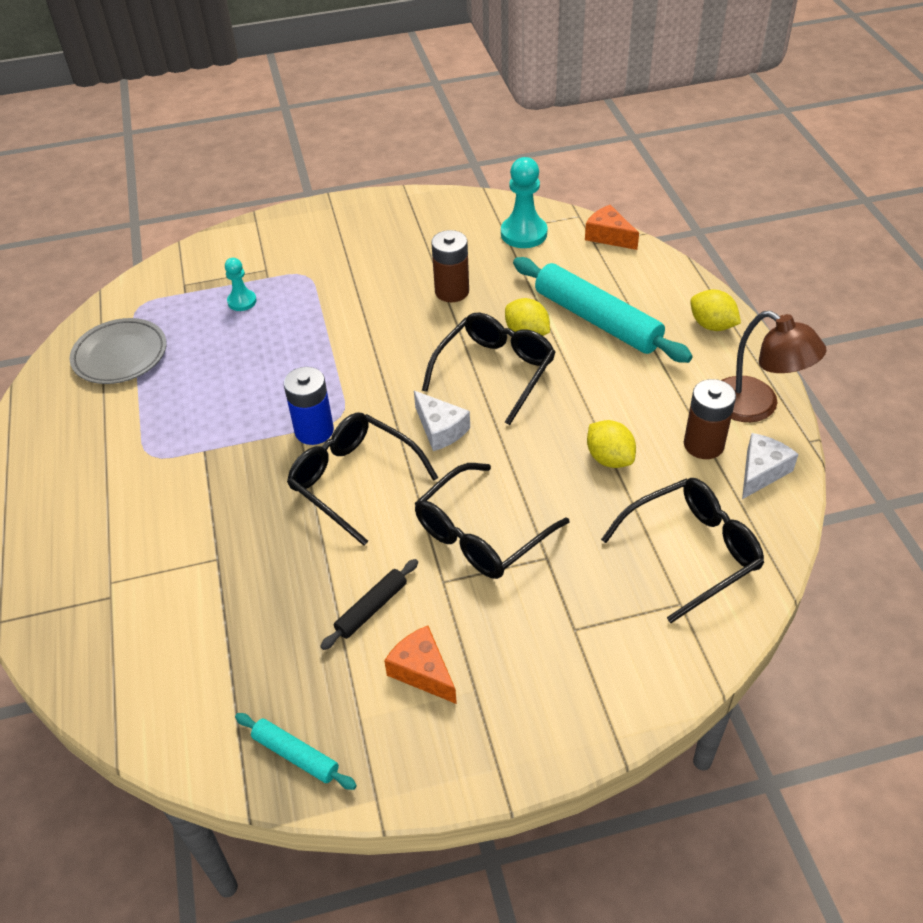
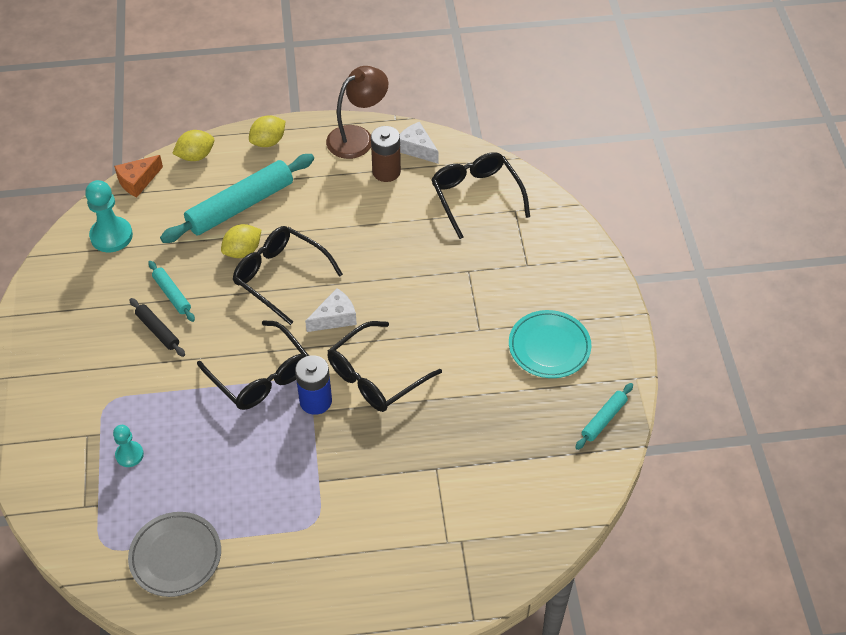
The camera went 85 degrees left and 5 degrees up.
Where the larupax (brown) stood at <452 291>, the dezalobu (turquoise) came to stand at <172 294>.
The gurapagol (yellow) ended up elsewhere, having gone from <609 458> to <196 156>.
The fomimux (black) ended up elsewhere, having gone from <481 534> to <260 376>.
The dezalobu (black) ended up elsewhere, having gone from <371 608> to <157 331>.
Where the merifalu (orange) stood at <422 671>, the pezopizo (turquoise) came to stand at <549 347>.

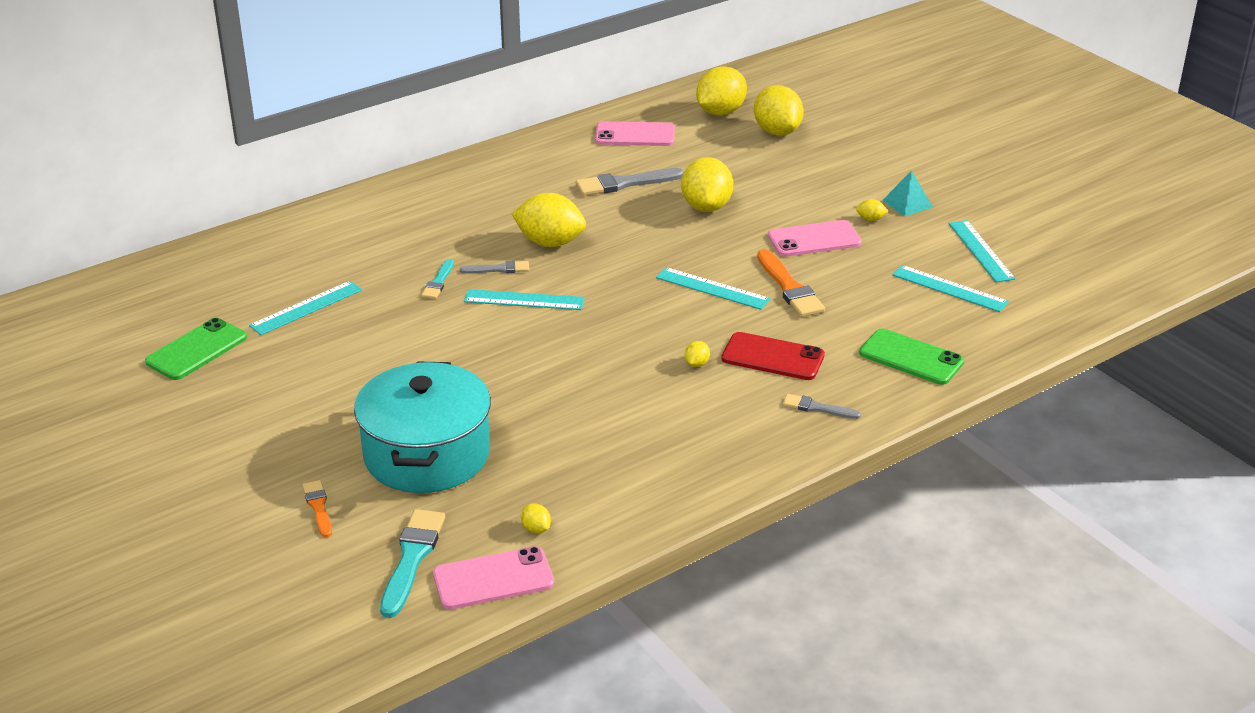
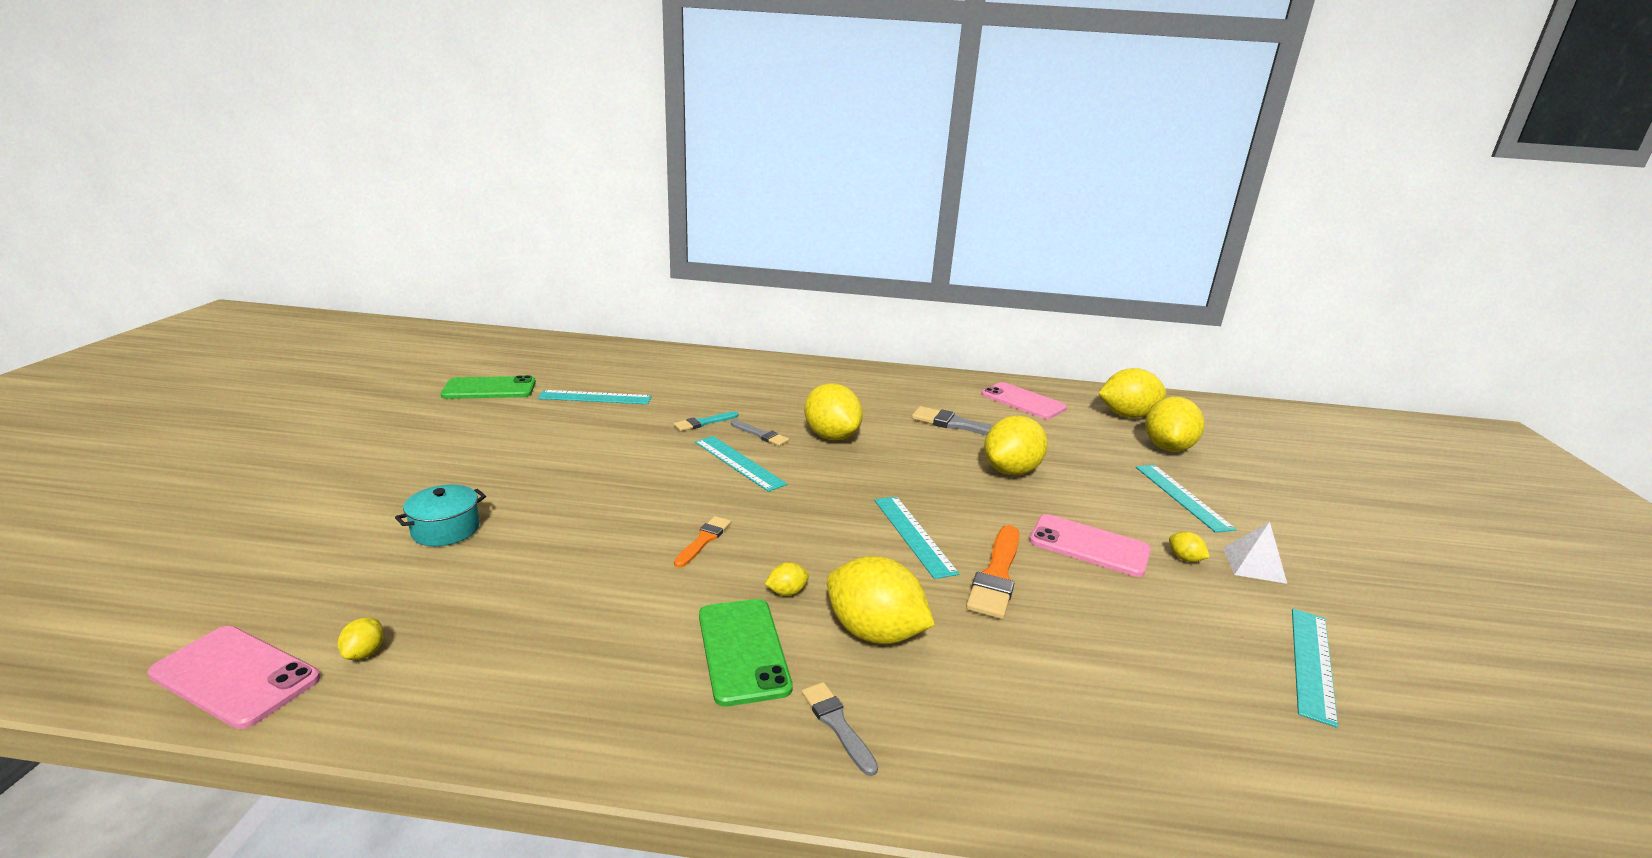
The camera went 40 degrees right and 10 degrees down.
What was the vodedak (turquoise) at <907 203> turned into the vodedak (white) at <1254 565>.
The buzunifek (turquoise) ended up elsewhere, having gone from <949 288> to <1182 497>.
The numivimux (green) ended up elsewhere, having gone from <911 357> to <743 650>.
Where the numivimux (red) stood at <773 357>, the gurapagol (yellow) came to stand at <874 632>.
The size of the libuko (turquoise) at <427 454> changed by a factor of 0.45.
The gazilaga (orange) ended up elsewhere, having gone from <318 507> to <703 540>.
The second view lost the gazilaga (turquoise) at <412 558>.

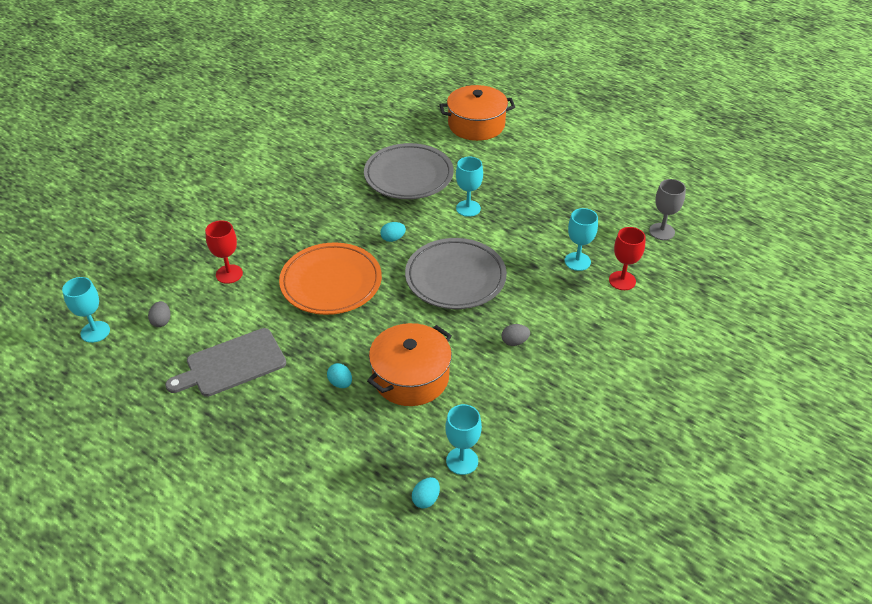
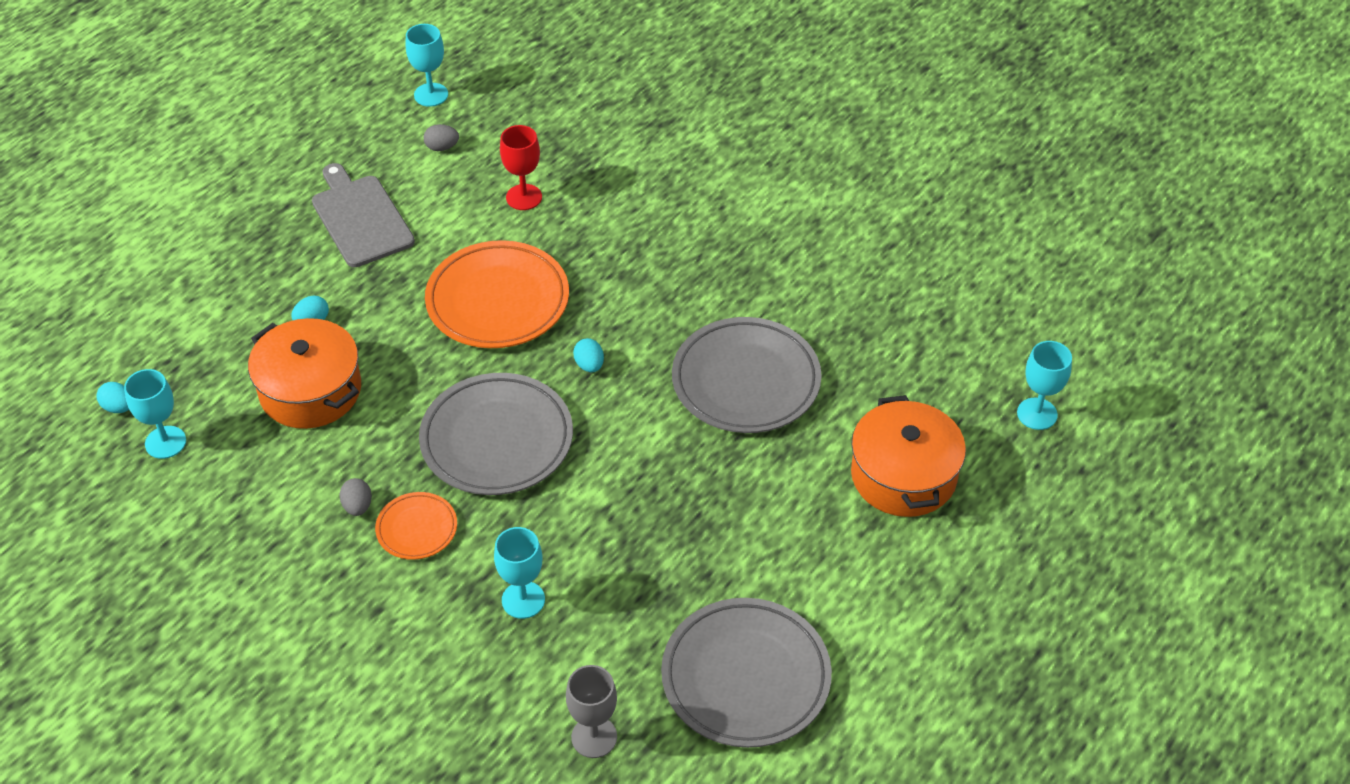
The camera went 90 degrees right and 5 degrees up.
The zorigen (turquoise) ended up elsewhere, having gone from <468 208> to <1037 414>.
The second view lost the zorigen (red) at <622 280>.
The second view gained the pezopizo (orange) at <417 529>.
The second view gained the pezopizo (grey) at <746 677>.

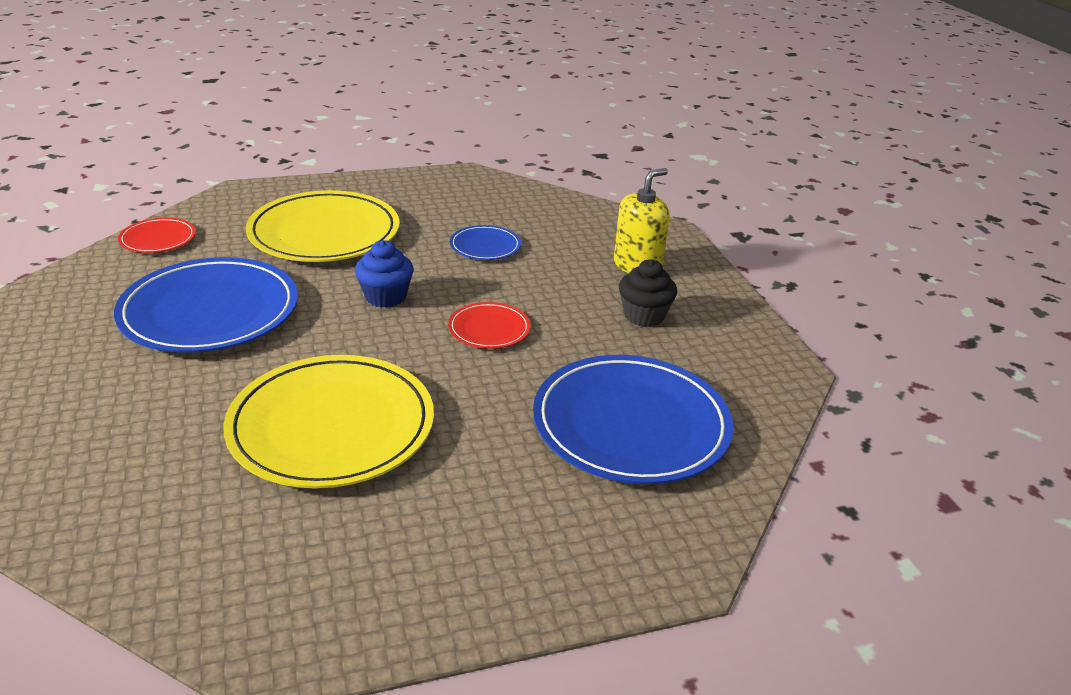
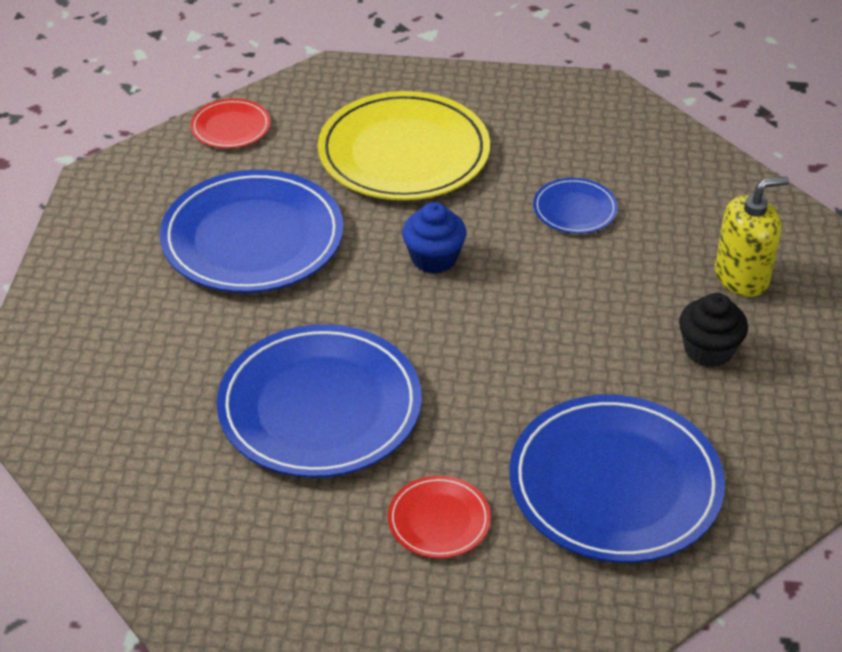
The camera went 25 degrees right and 10 degrees up.
The pezopizo (red) ended up elsewhere, having gone from <489 329> to <439 520>.
What was the pezopizo (yellow) at <332 426> turned into the pezopizo (blue) at <320 407>.

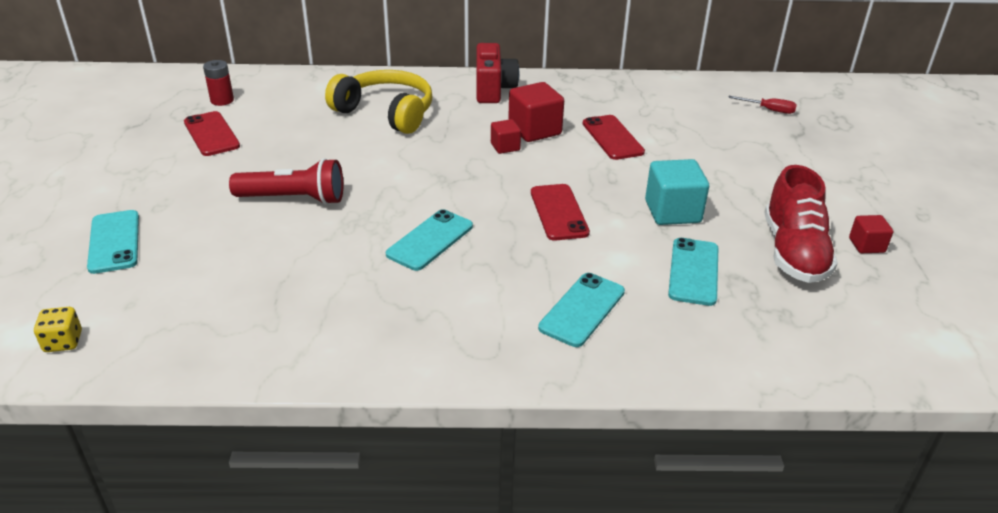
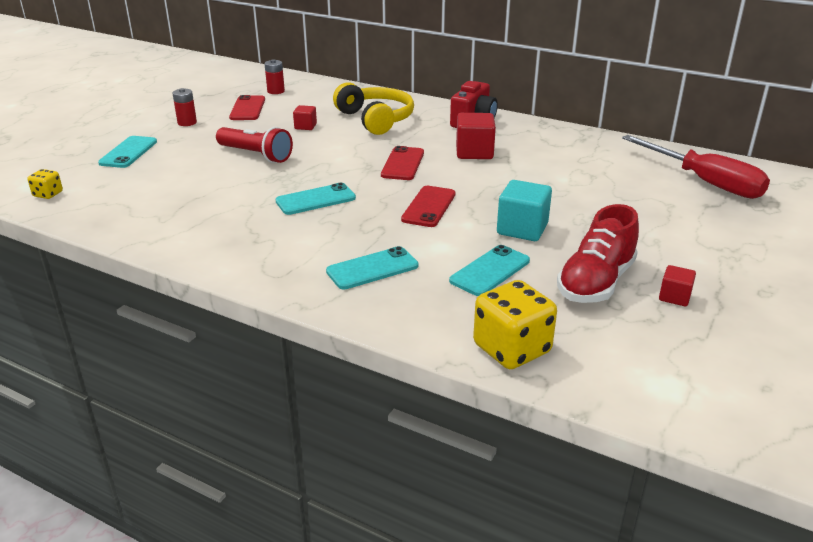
The camera went 30 degrees right and 5 degrees down.
The size of the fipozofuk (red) at <769 110> changed by a factor of 2.46.
The numivimux (red) ended up elsewhere, having gone from <612 138> to <402 164>.
The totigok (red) ended up elsewhere, having gone from <505 147> to <305 126>.
The second view gained the larupax (red) at <187 122>.
The second view gained the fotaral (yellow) at <511 349>.

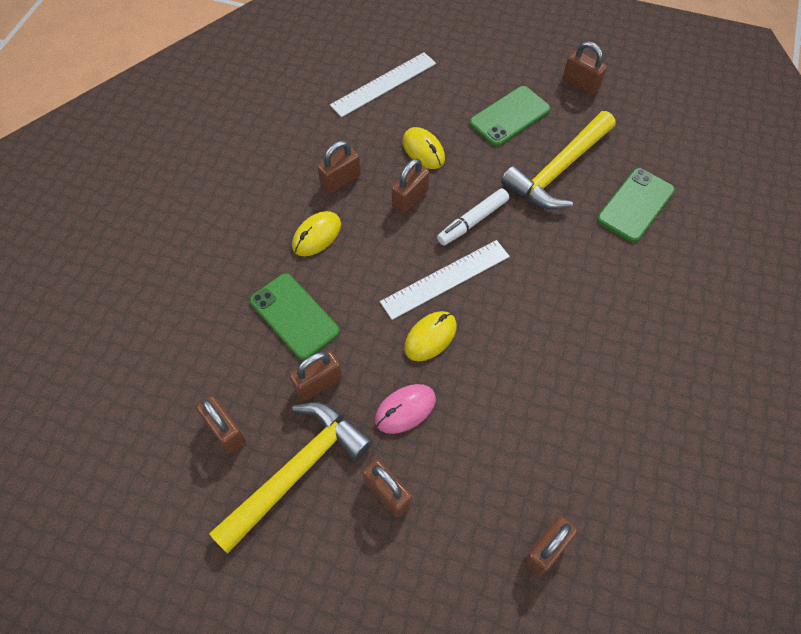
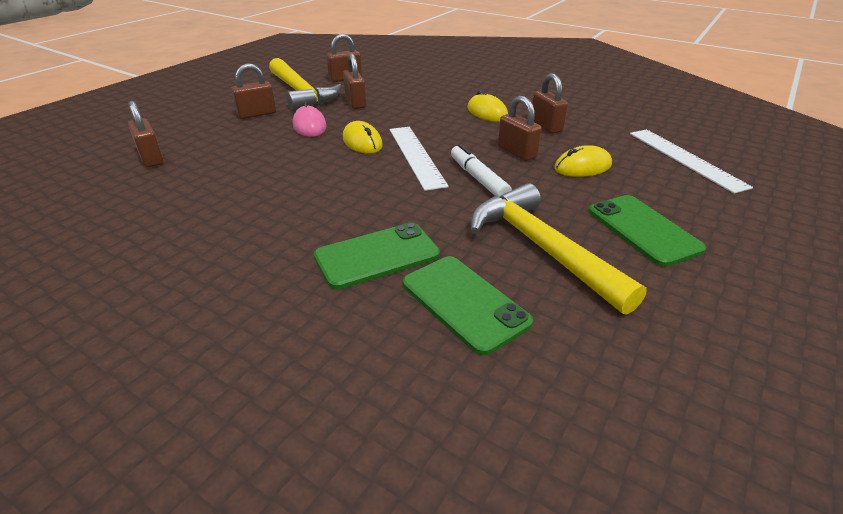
The camera went 105 degrees right and 25 degrees down.
The second view lost the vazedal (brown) at <580 84>.
The numivimux (green) ended up elsewhere, having gone from <294 316> to <377 256>.

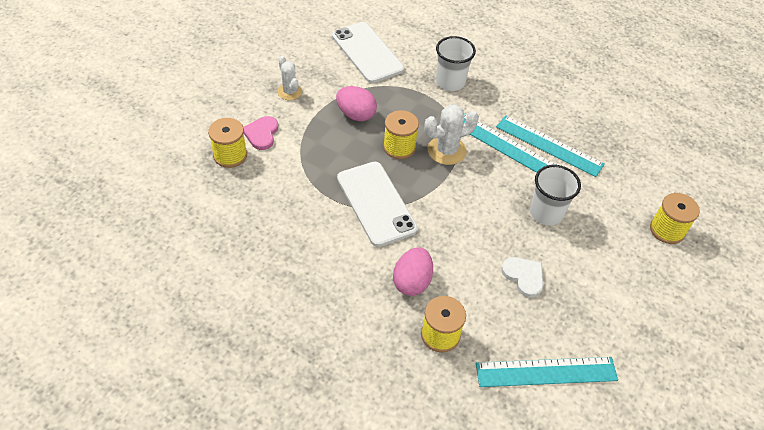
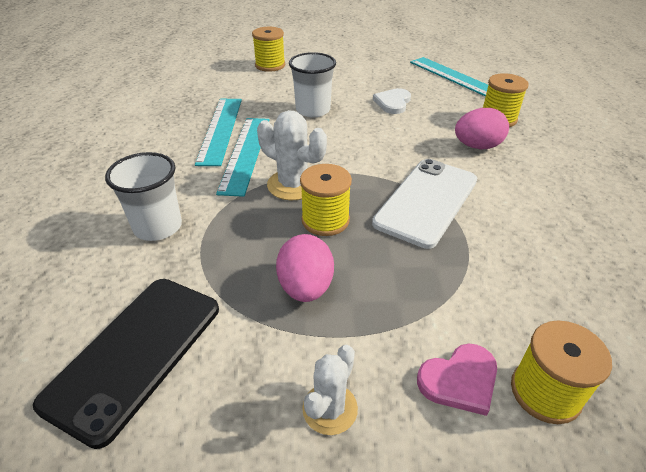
The camera went 120 degrees left and 10 degrees down.
What was the numivimux (white) at <367 52> turned into the numivimux (black) at <135 353>.

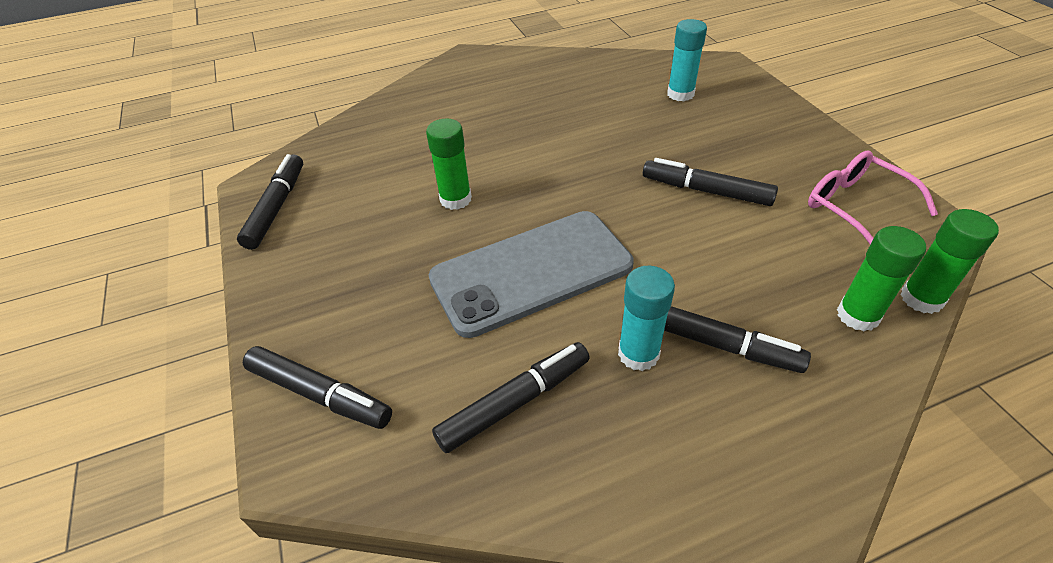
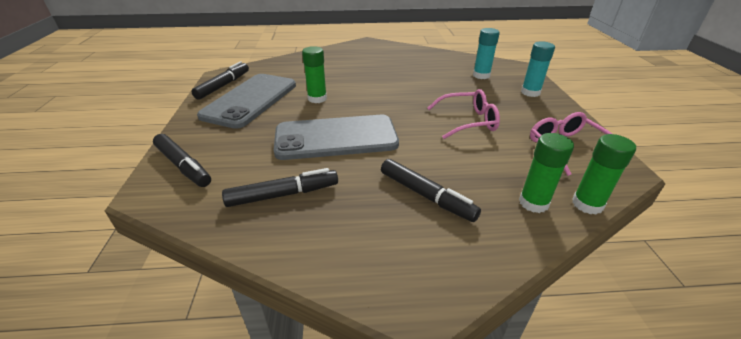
The camera went 15 degrees right and 10 degrees down.
Where the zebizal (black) stood at <706 191>, the fomimux (pink) came to stand at <468 121>.
The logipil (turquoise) ended up elsewhere, having gone from <638 354> to <530 92>.
The second view gained the numivimux (grey) at <250 100>.

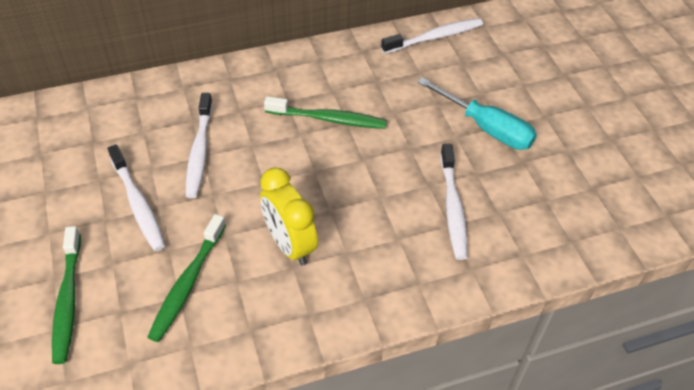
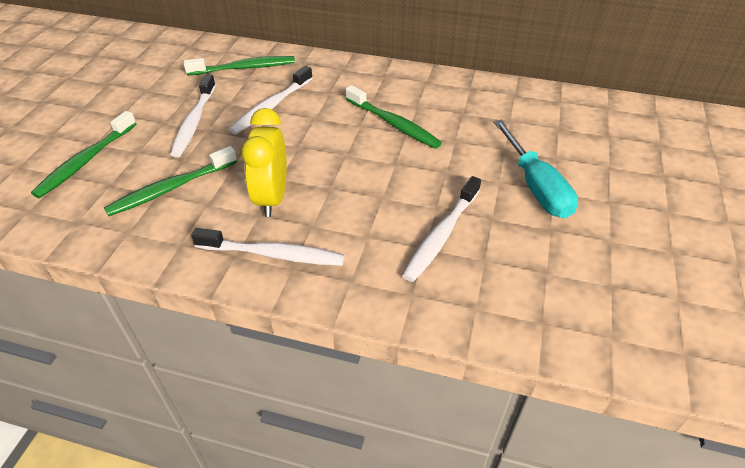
The camera went 35 degrees right and 5 degrees down.
The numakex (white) ended up elsewhere, having gone from <434 37> to <273 254>.
The second view gained the numakex (green) at <244 68>.

